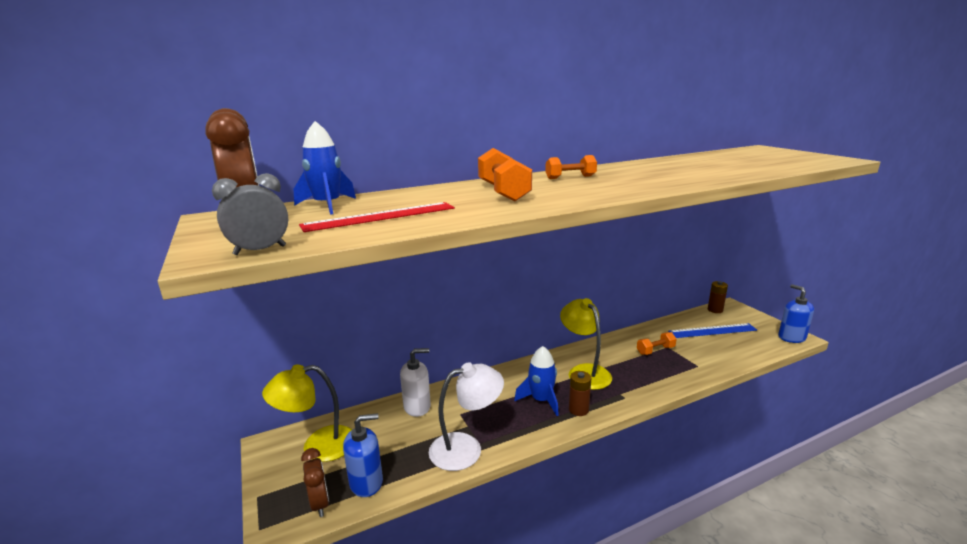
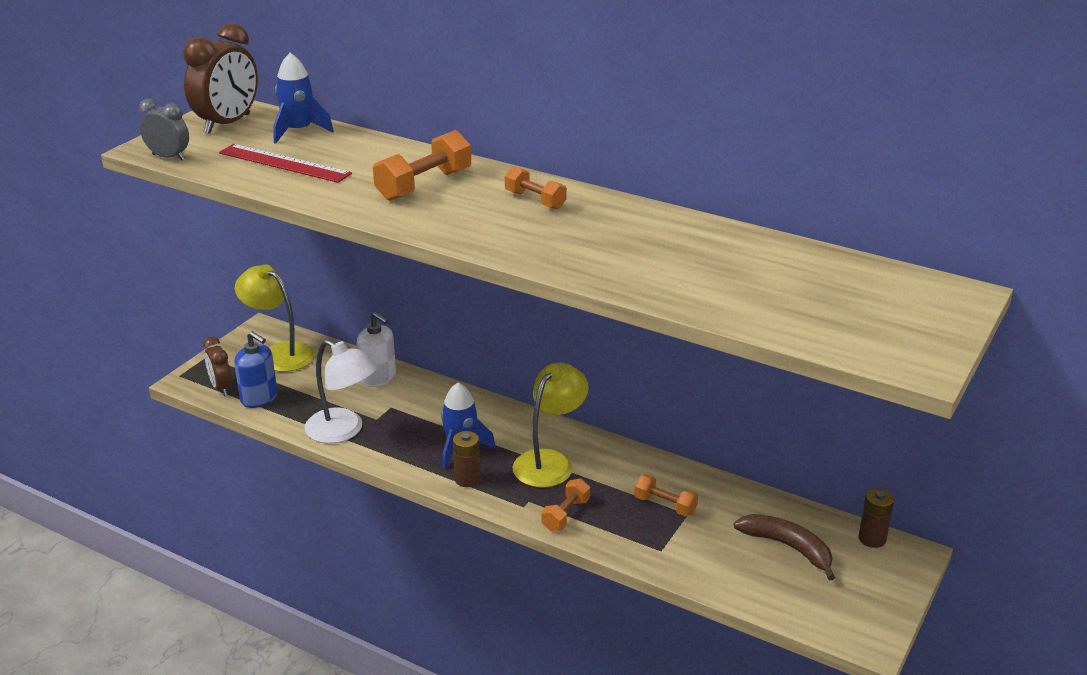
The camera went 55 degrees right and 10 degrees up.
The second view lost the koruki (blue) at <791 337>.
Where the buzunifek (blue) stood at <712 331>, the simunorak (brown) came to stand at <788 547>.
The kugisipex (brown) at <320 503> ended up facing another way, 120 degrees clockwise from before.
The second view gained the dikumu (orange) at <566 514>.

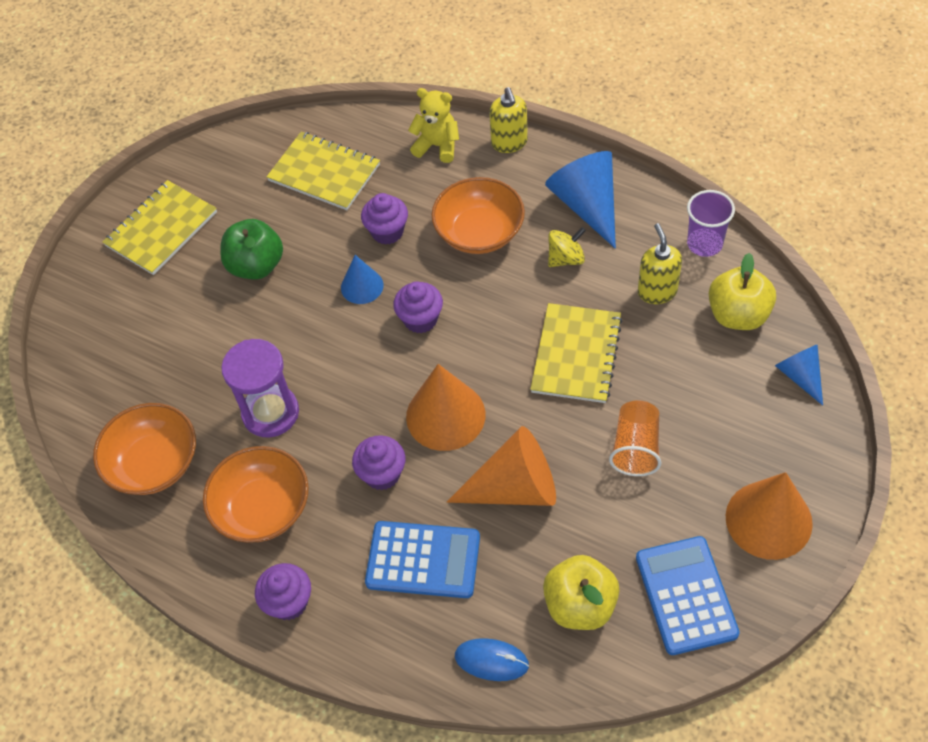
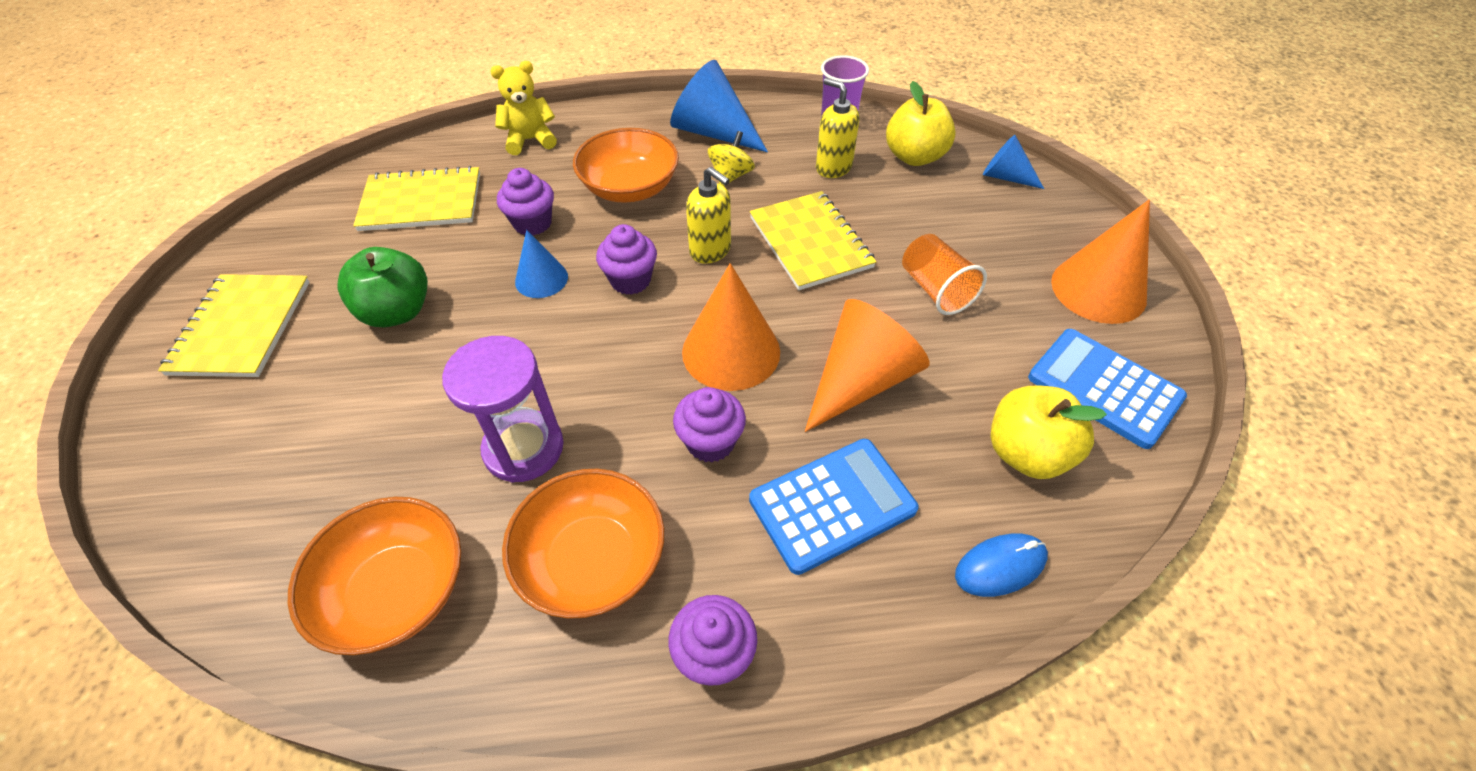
The camera went 40 degrees left and 5 degrees down.
The koruki (yellow) ended up elsewhere, having gone from <509 143> to <710 250>.

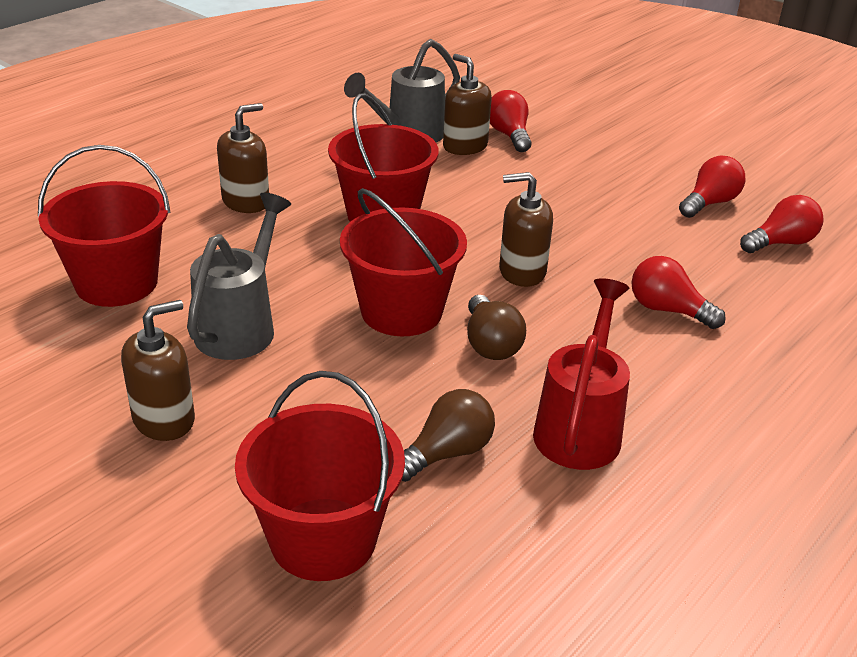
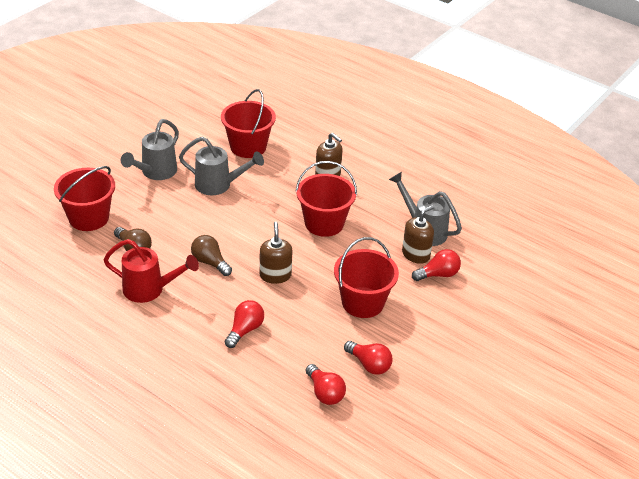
The camera went 85 degrees right and 5 degrees up.
The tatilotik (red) ended up elsewhere, having gone from <401 311> to <363 302>.
The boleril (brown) at <490 344> ended up facing another way, 60 degrees clockwise from before.
Where the koruki (brown) stood at <164 419>, the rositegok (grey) came to stand at <155 172>.

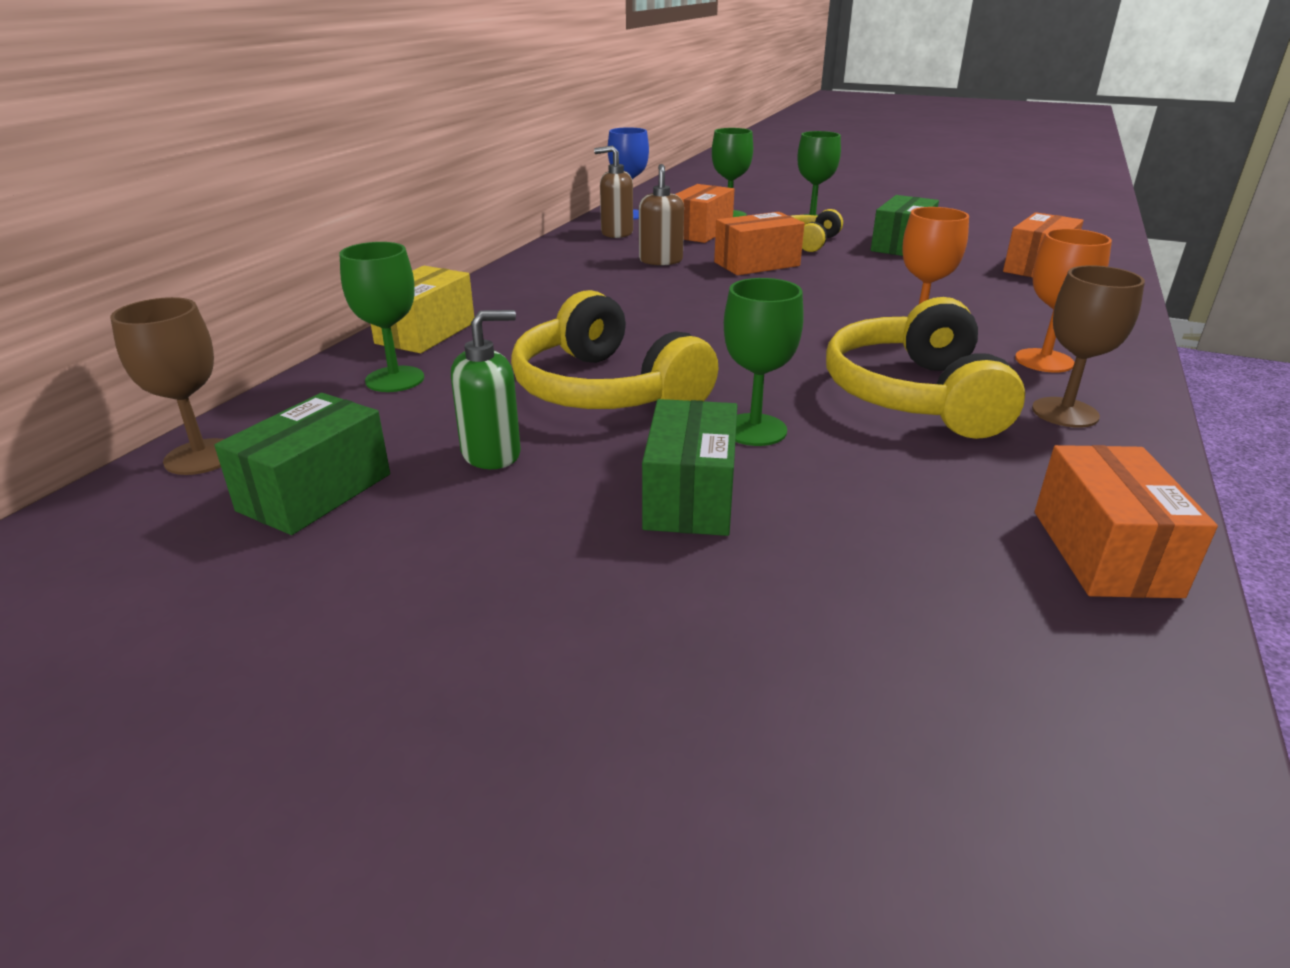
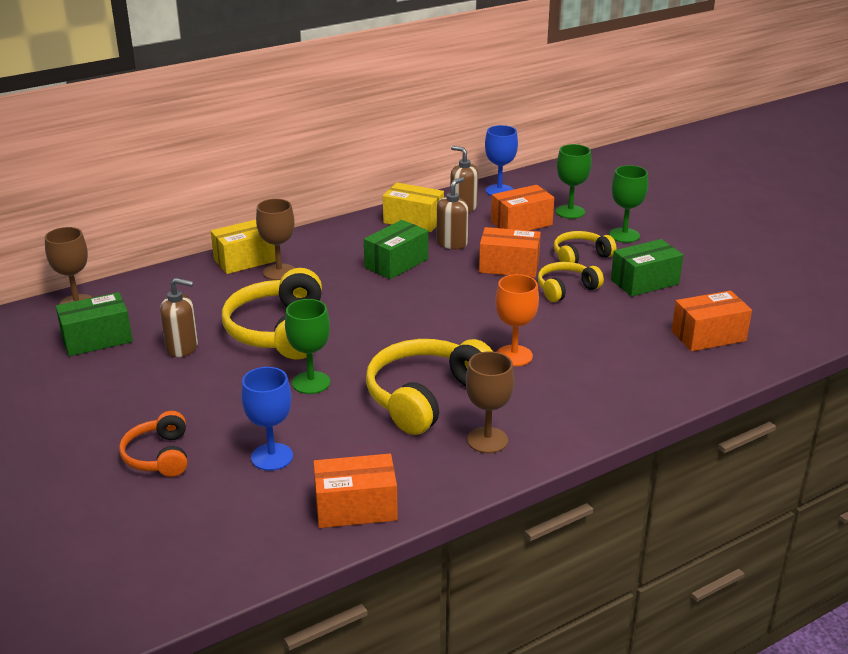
The camera went 35 degrees right and 0 degrees up.
The second view lost the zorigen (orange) at <1044 361>.
The second view lost the zorigen (green) at <395 379>.
What was the koruki (green) at <492 454> turned into the koruki (brown) at <182 348>.
The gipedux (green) ended up elsewhere, having gone from <690 496> to <396 263>.
The gipedux (orange) at <1104 552> ended up facing another way, 45 degrees clockwise from before.
The second view gained the gipedux (yellow) at <413 220>.
The second view gained the zorigen (brown) at <279 272>.
The second view gained the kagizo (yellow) at <566 289>.
The second view gained the zorigen (blue) at <272 457>.
The second view gained the kagizo (orange) at <159 456>.

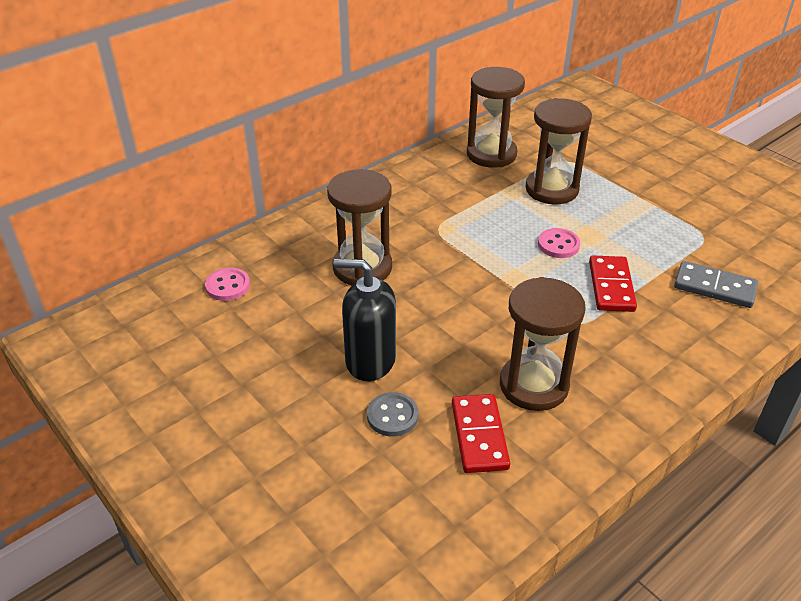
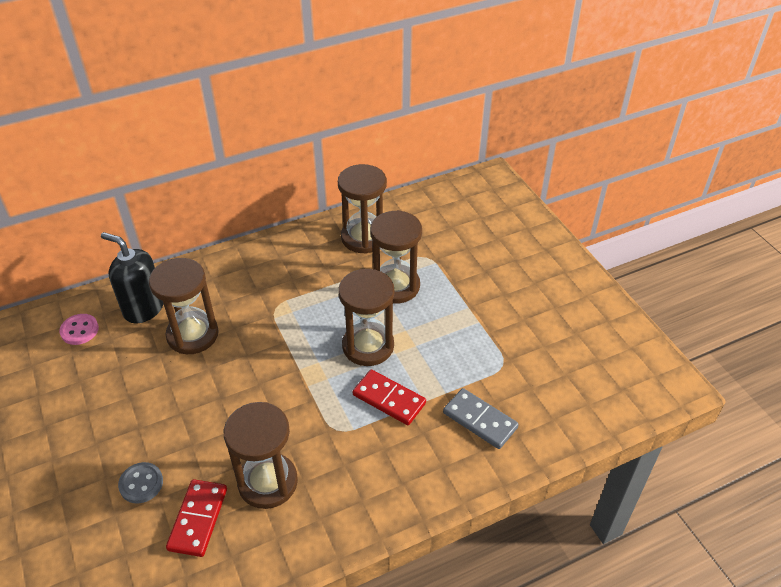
The camera went 15 degrees right and 5 degrees up.
Where the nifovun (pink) stood at <558 245>, the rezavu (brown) came to stand at <368 346>.
The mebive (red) at <611 286> ended up facing another way, 75 degrees counterclockwise from before.
The koruki (black) ended up elsewhere, having gone from <370 360> to <143 308>.

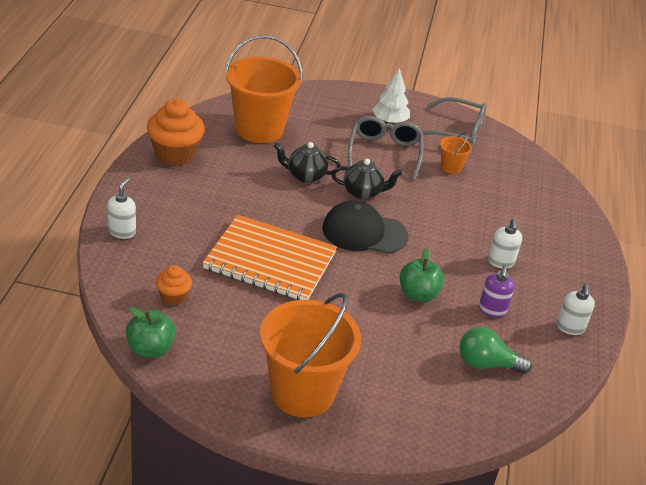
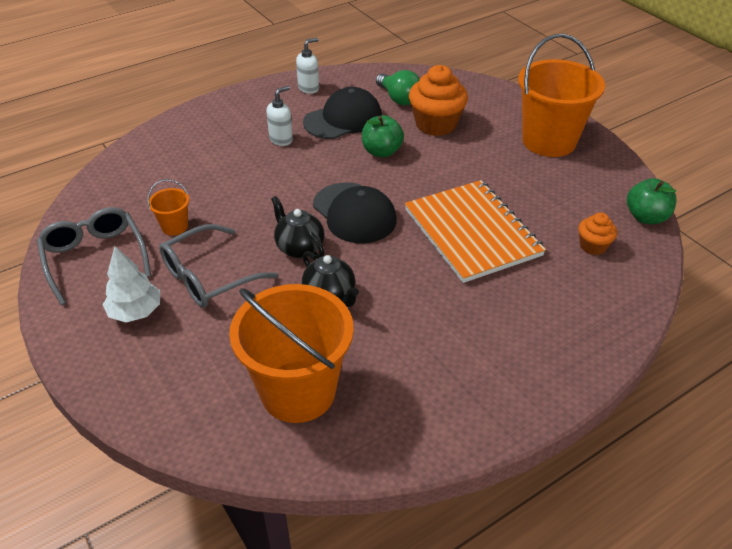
The camera went 130 degrees left and 5 degrees up.
The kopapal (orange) ended up elsewhere, having gone from <175 154> to <436 124>.
The second view lost the koruki (white) at <122 232>.
Where the koruki (purple) stood at <492 310>, the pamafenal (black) came to stand at <343 119>.

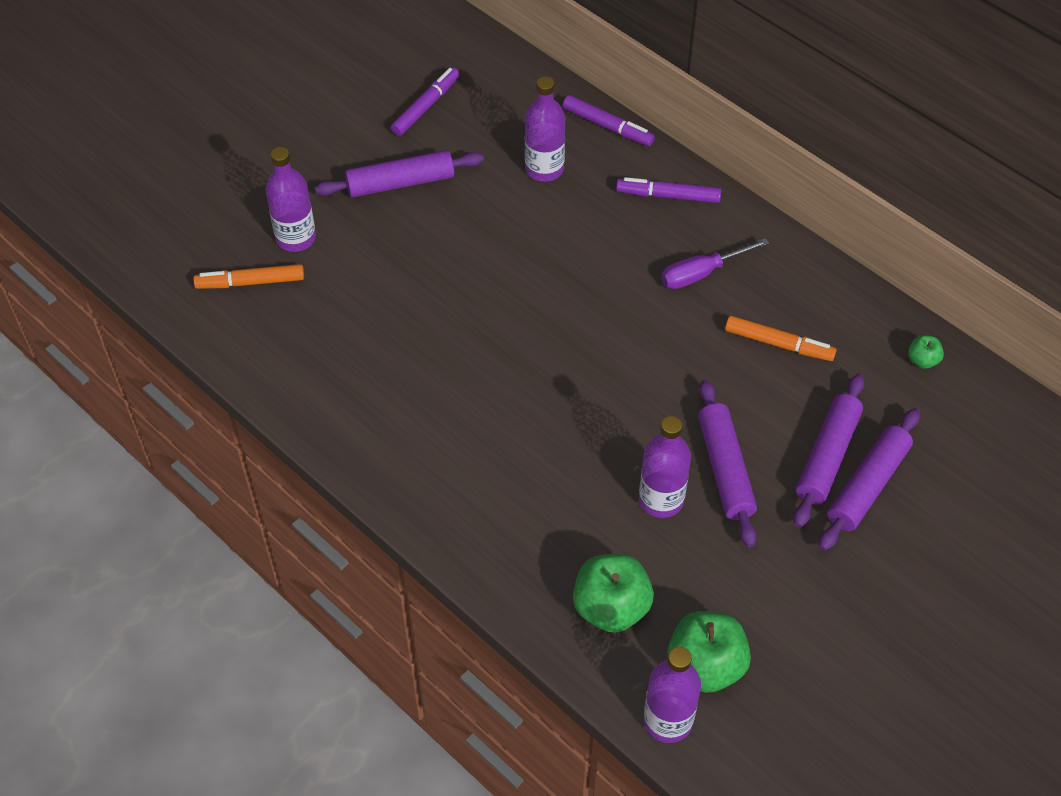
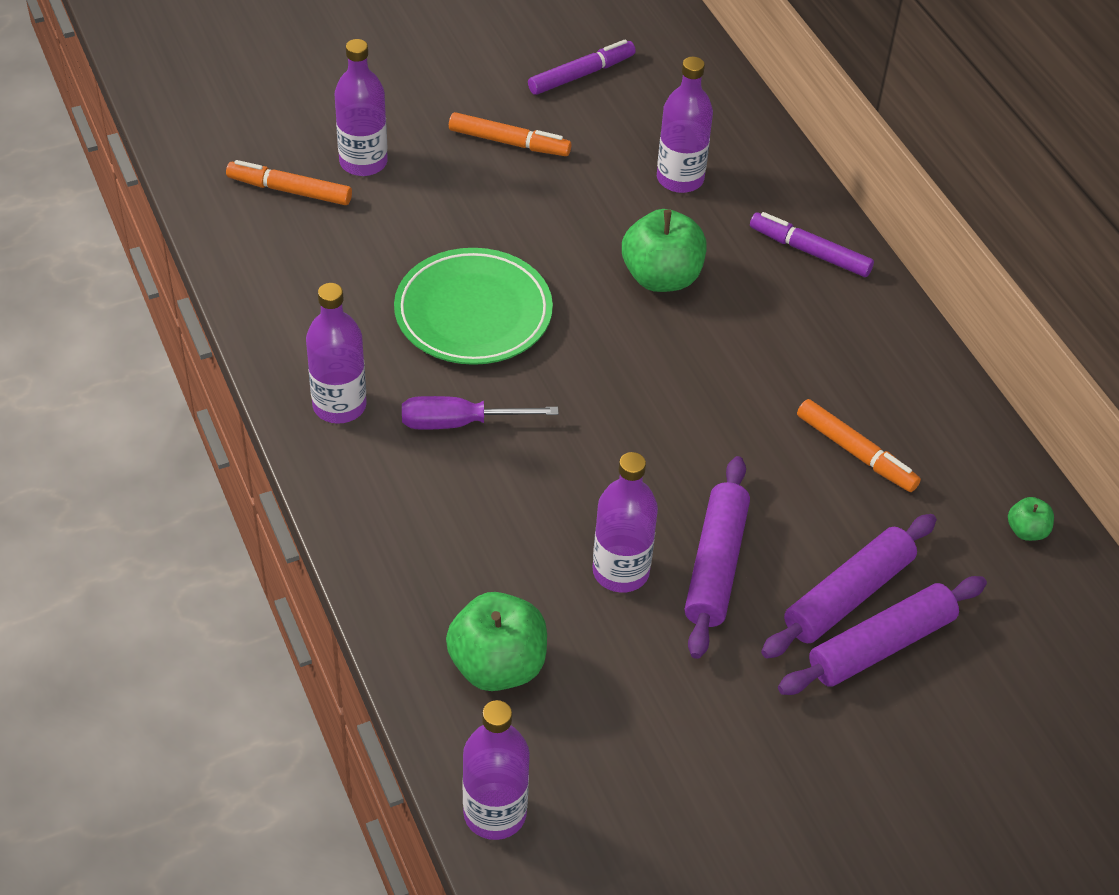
The camera went 20 degrees right and 5 degrees down.
The second view lost the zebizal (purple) at <607 126>.
Where the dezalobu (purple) stood at <400 183>, the zebizal (orange) came to stand at <509 142>.
The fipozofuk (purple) ended up elsewhere, having gone from <701 273> to <459 423>.
The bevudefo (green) ended up elsewhere, having gone from <705 666> to <661 277>.
The second view gained the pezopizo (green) at <473 313>.
The second view gained the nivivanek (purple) at <339 405>.

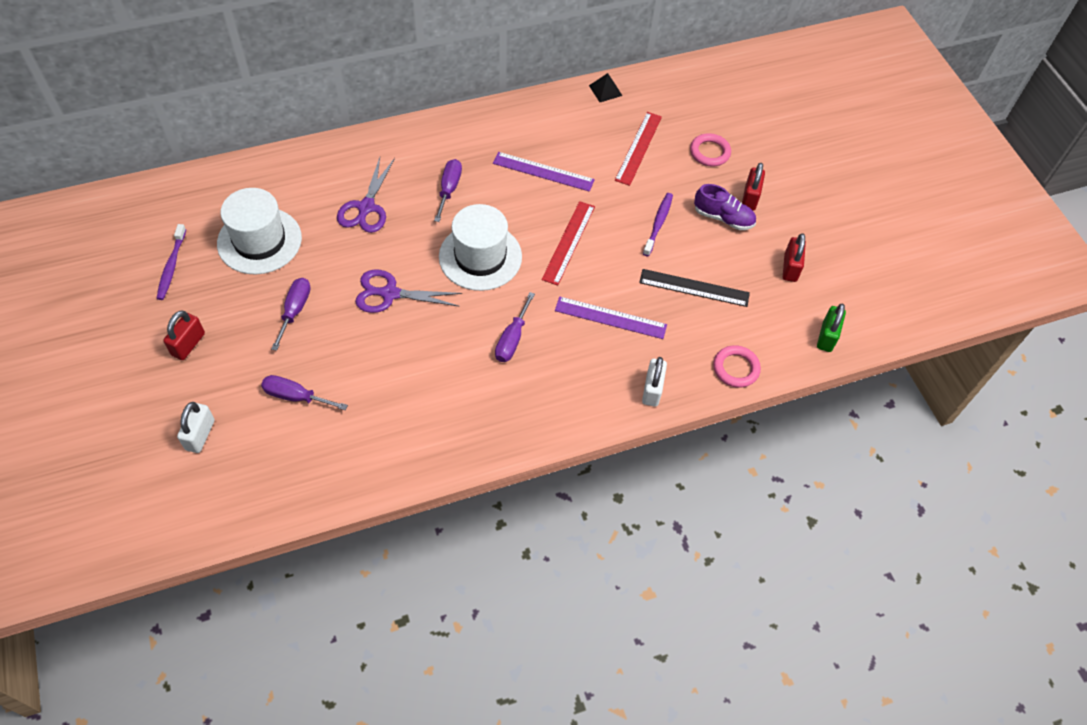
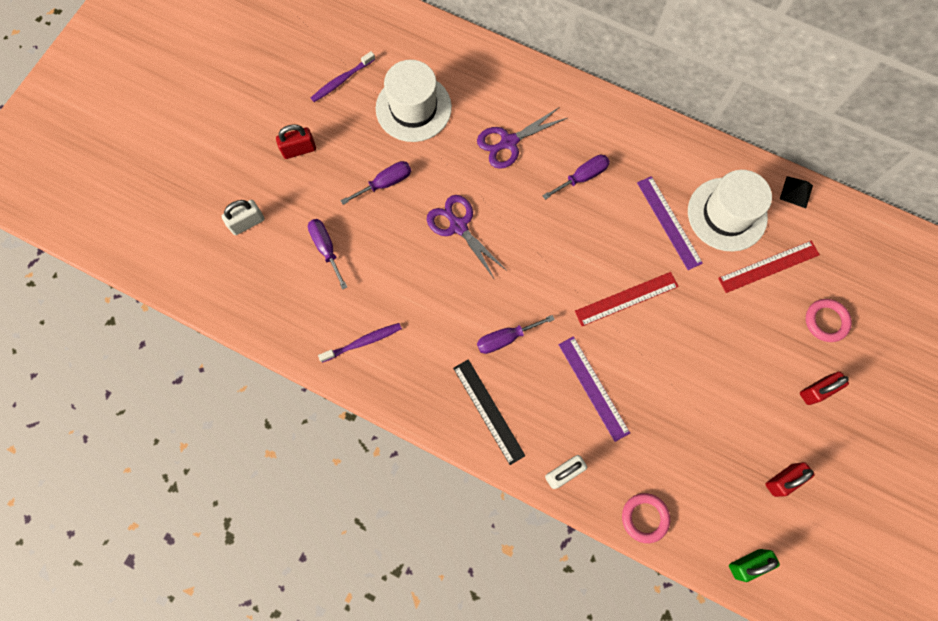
The camera went 50 degrees right and 15 degrees up.
The second view lost the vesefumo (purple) at <723 218>.
The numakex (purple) ended up elsewhere, having gone from <658 224> to <363 342>.
The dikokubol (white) ended up elsewhere, having gone from <480 256> to <727 214>.
The buzunifek (black) ended up elsewhere, having gone from <694 287> to <488 411>.

